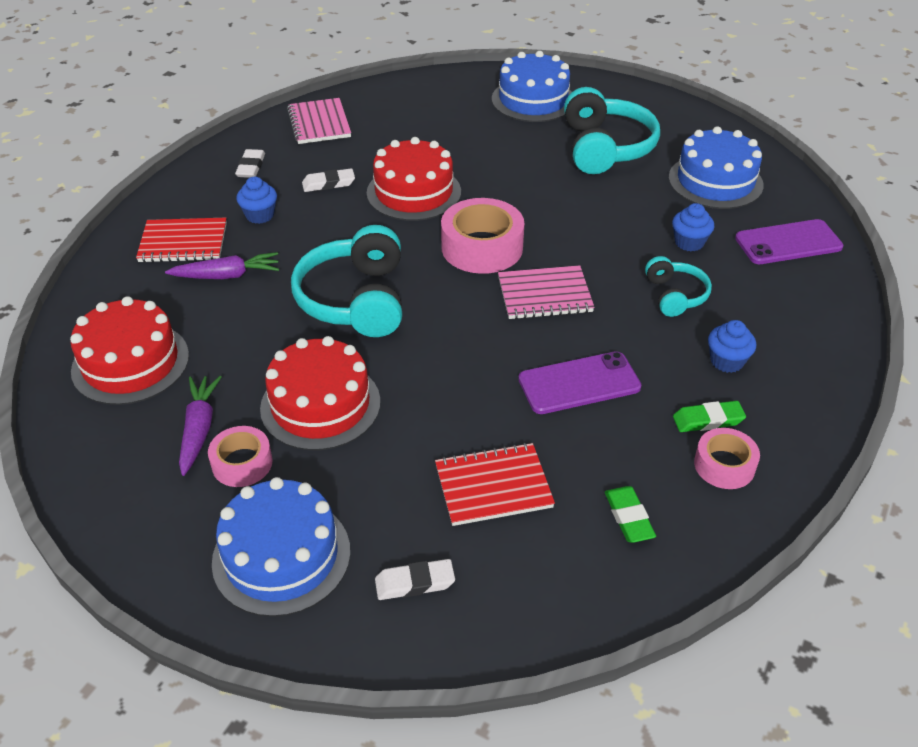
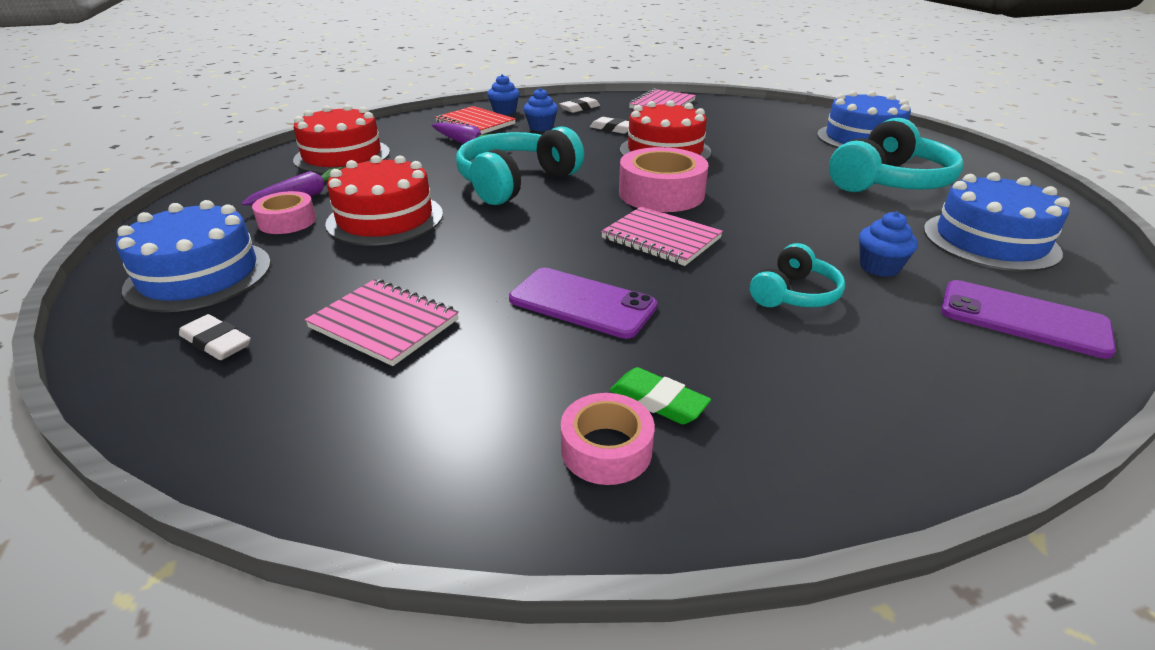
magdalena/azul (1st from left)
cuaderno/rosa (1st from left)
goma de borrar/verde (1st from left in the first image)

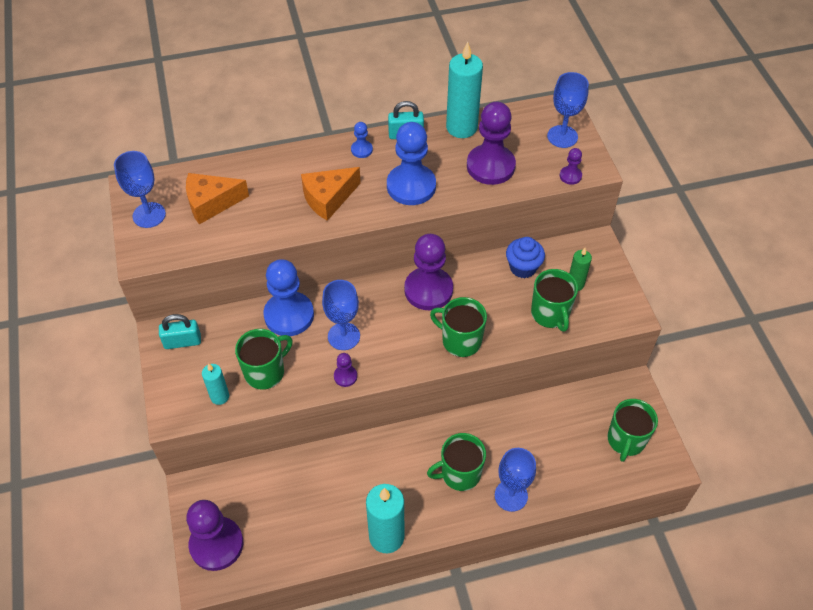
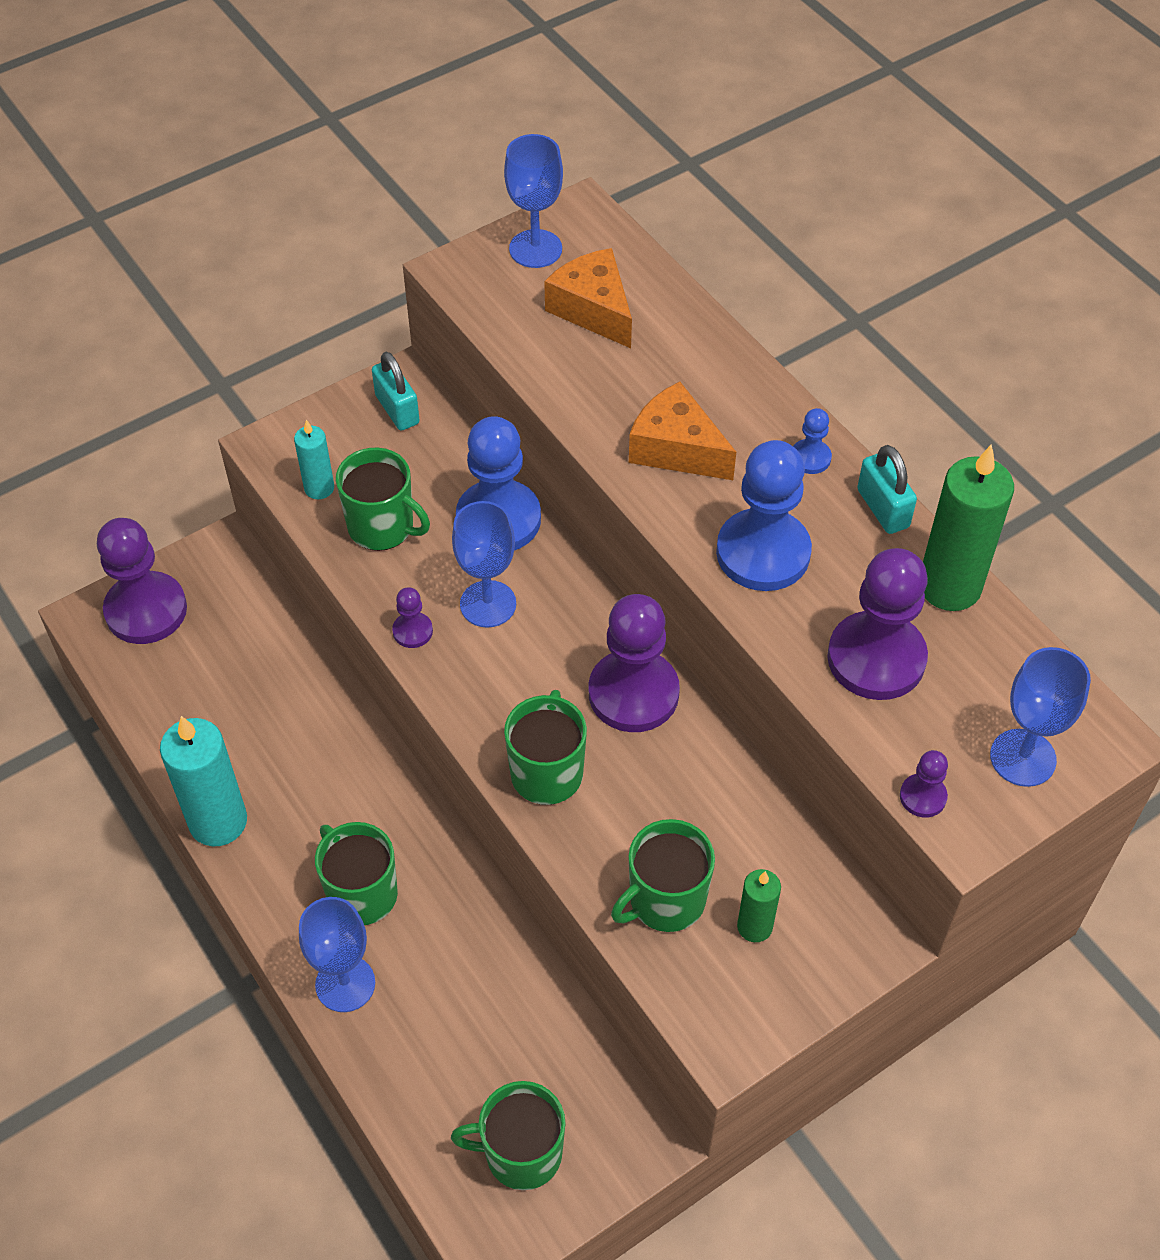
vela/verde (2nd from left)
magdalena/azul

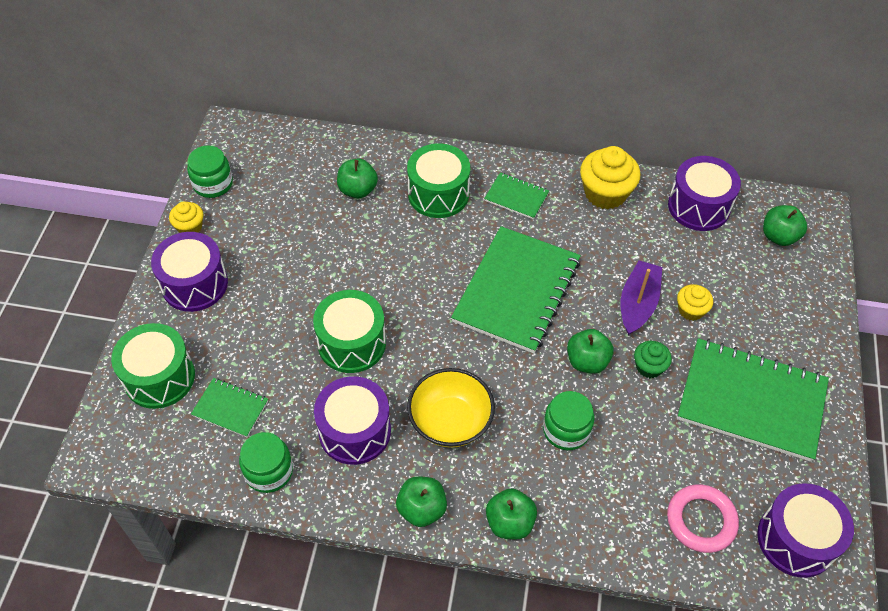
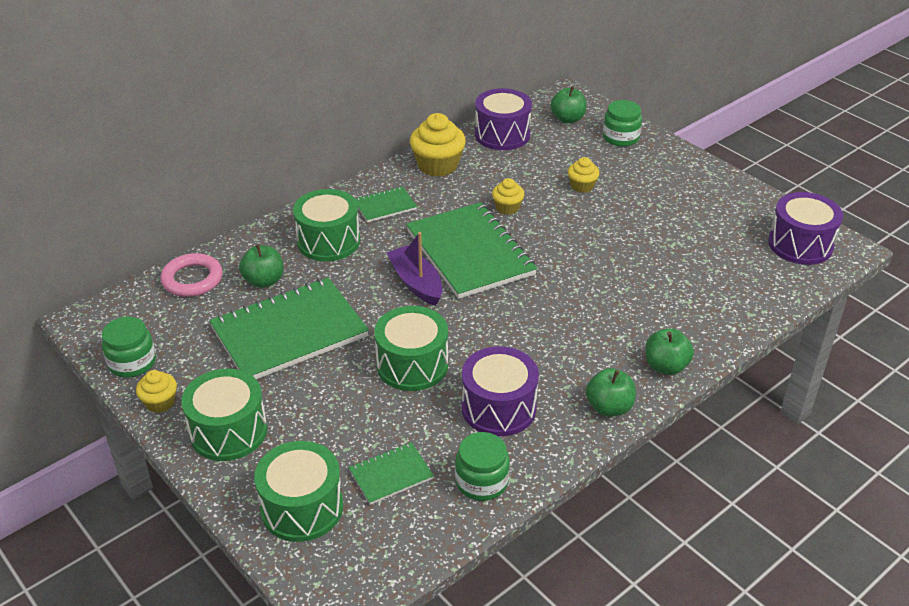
tambor/verde (1st from left)
barco/morado
manzana/verde (4th from left in the first image)
cuaderno/verde (1st from left)
magdalena/verde
cuenco/amarillo
tarro/verde (3rd from left)
anillo/rosa
magdalena/amarillo (3rd from left)

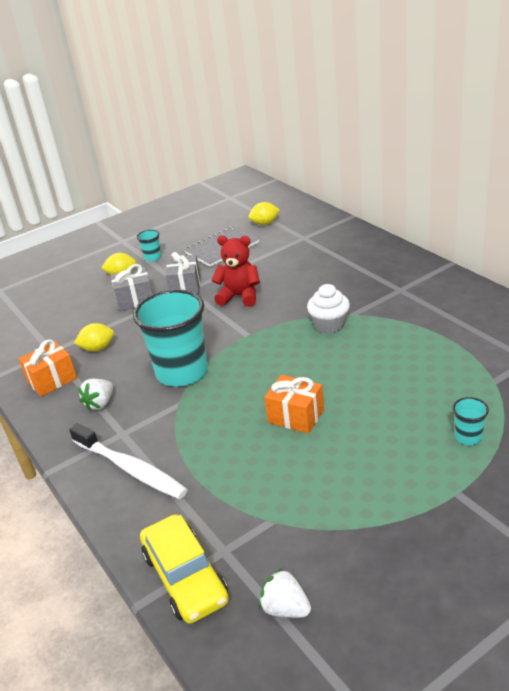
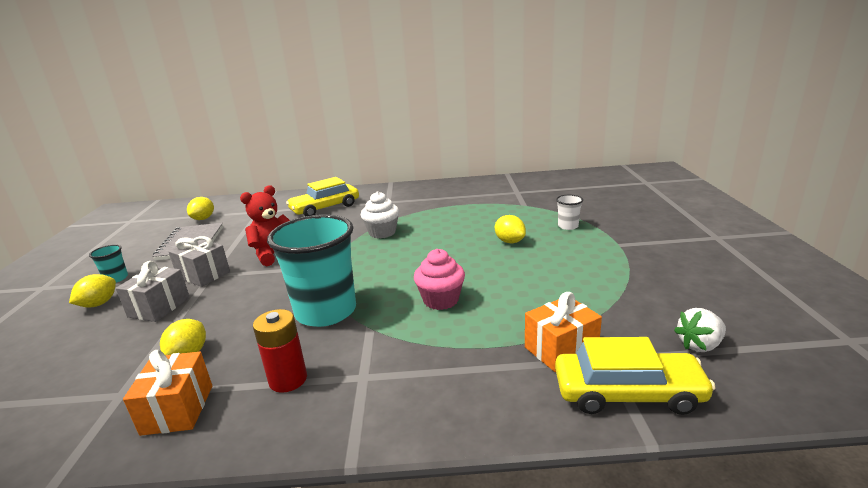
regalo/naranja (2nd from left)
pila/rojo
vaso/blanco
cepillo de dientes/blanco
coche/amarillo (1st from left)
limón/amarillo (4th from left)
magdalena/rosa

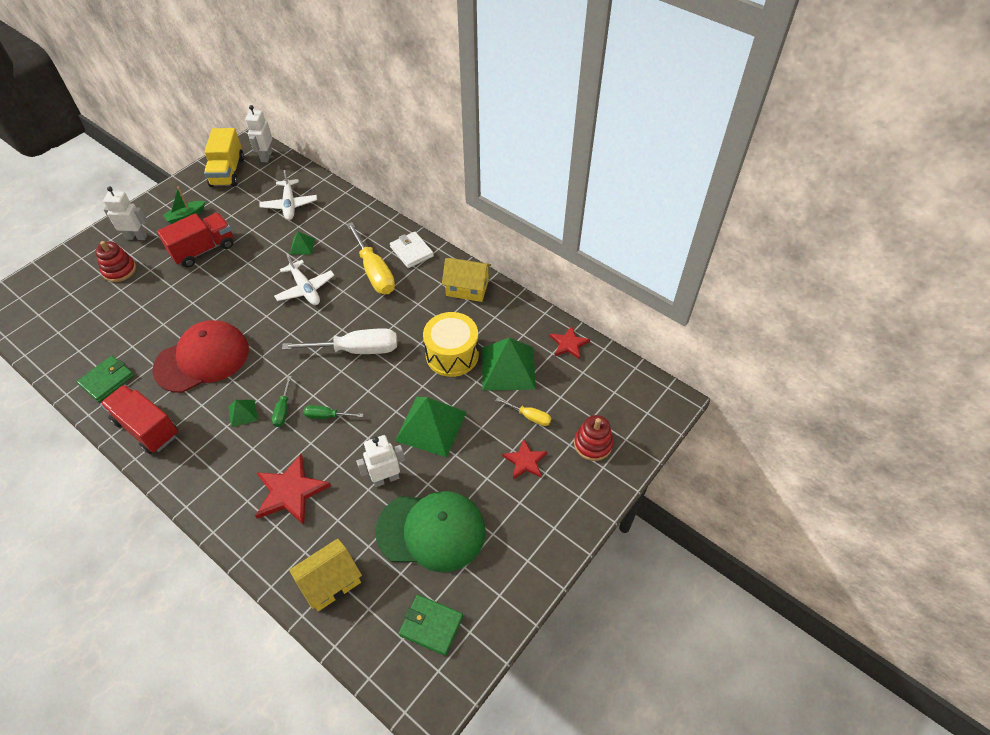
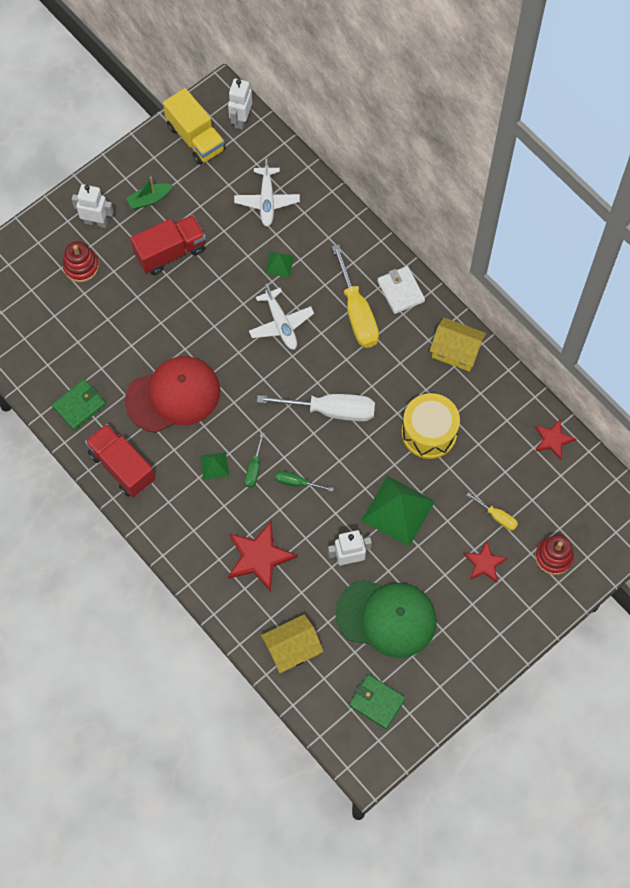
camión/amarillo
pirámide/verde (4th from left in the first image)

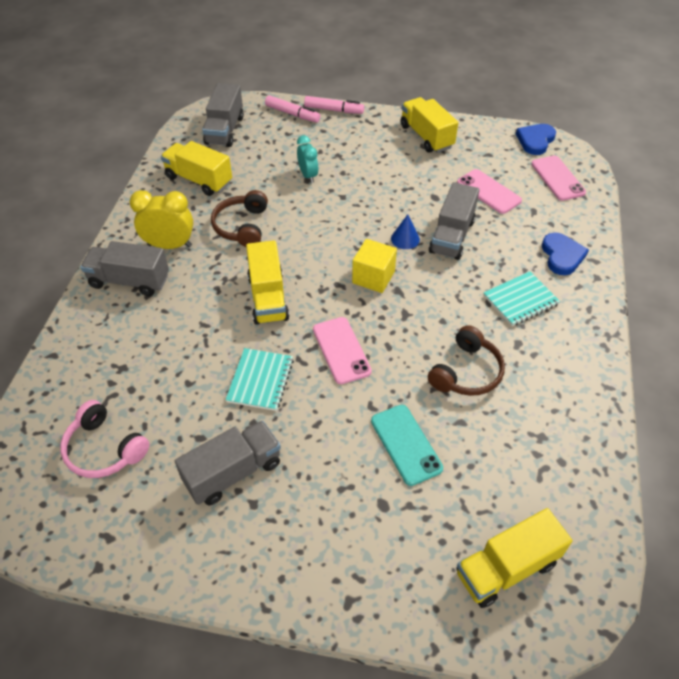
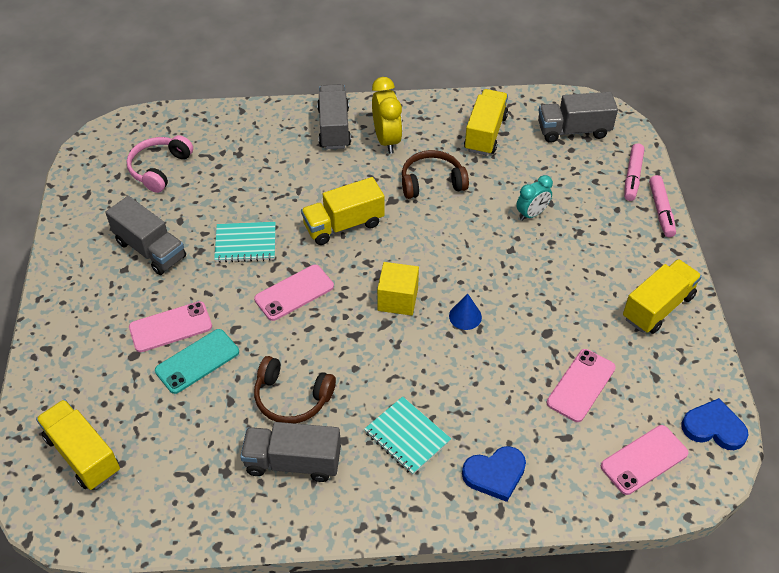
camión/gris (2nd from left)
móvil/rosa (1st from left)

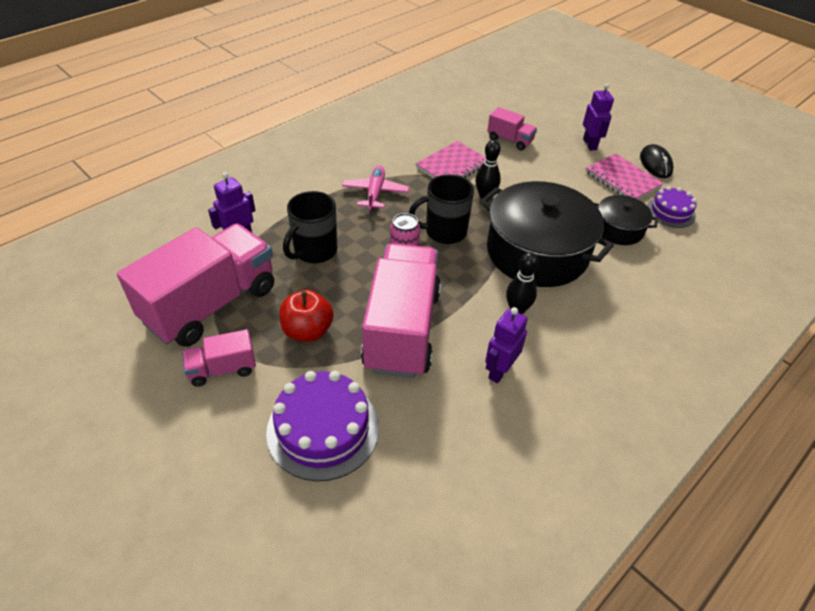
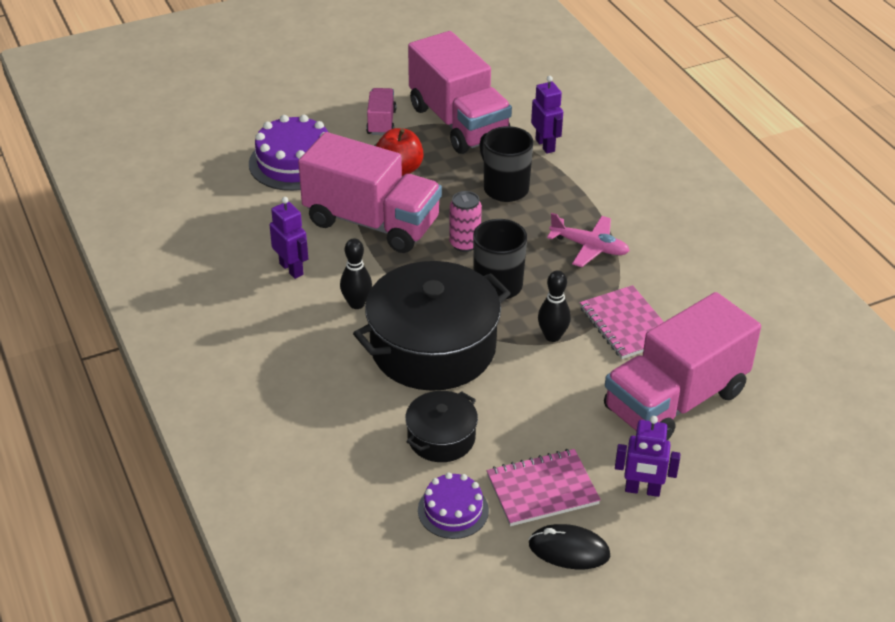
camión/rosa (4th from left)

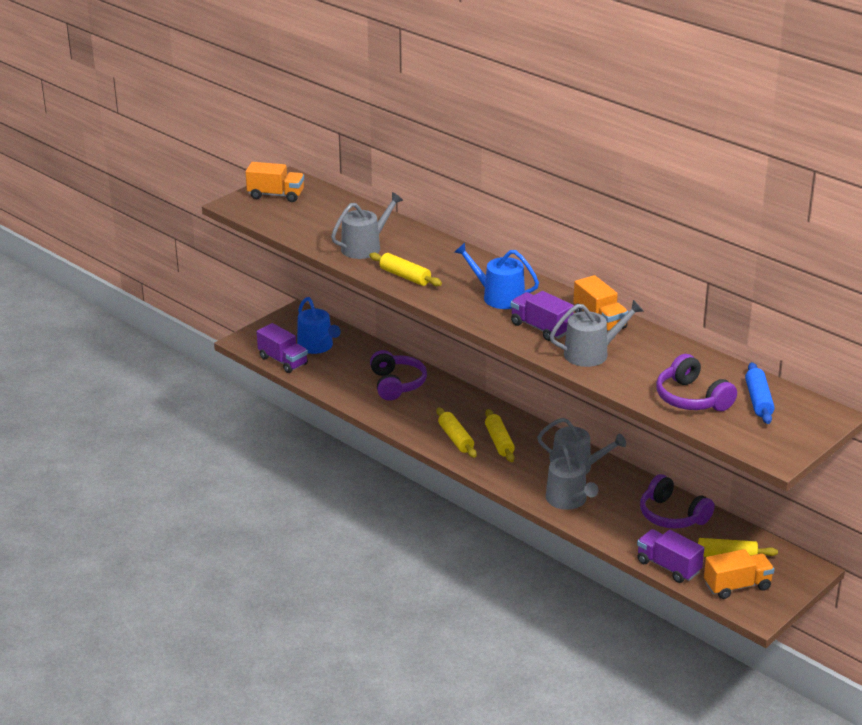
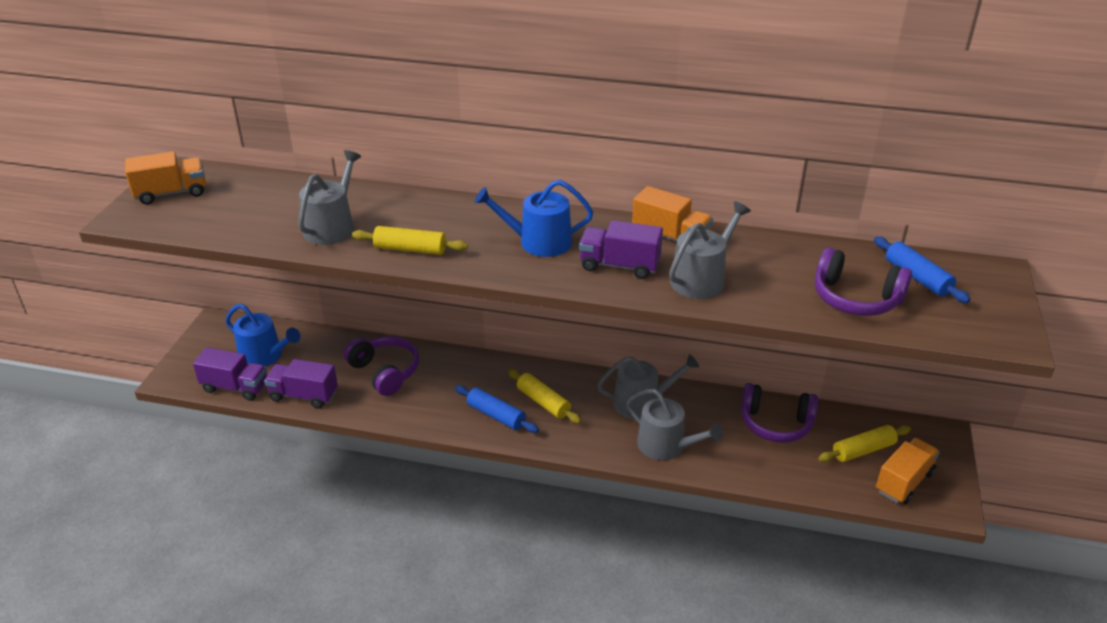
rodillo/azul (1st from left)
camión/morado (2nd from left)

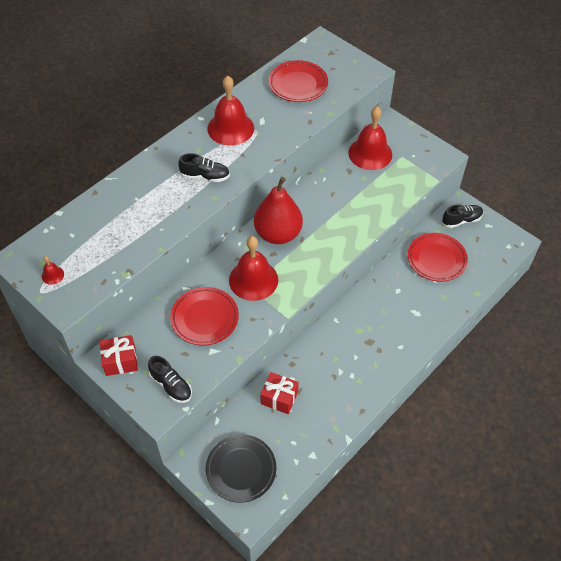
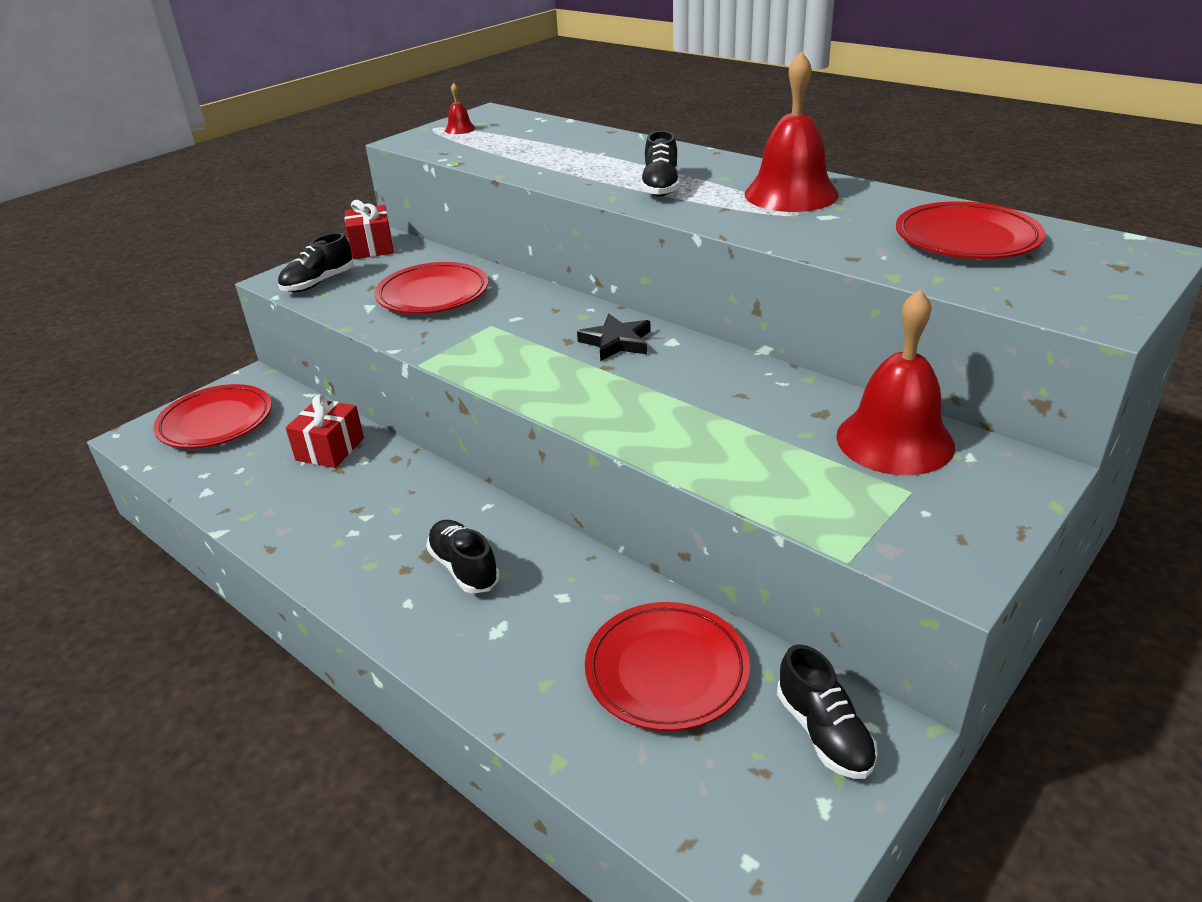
estrella/negro
campana/rojo (3rd from left in the first image)
plato/rojo (1st from left)
zapato/negro (2nd from left)

